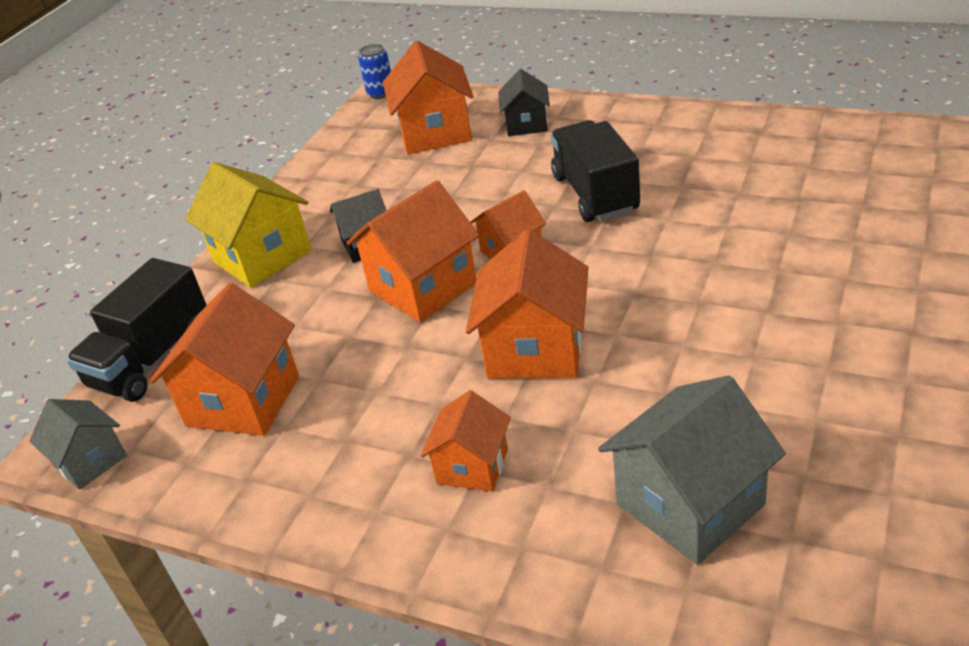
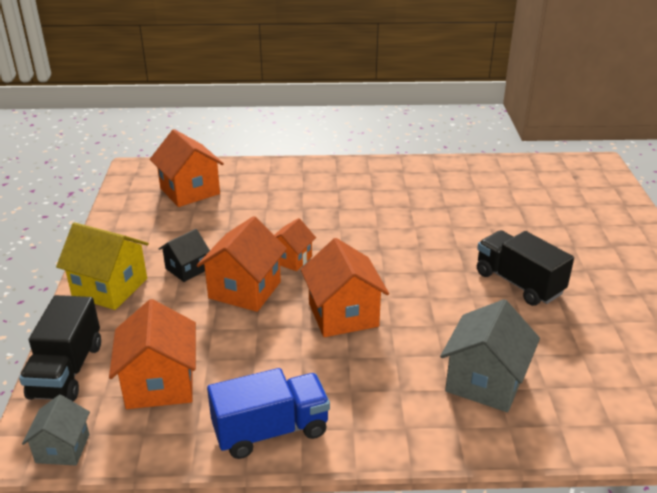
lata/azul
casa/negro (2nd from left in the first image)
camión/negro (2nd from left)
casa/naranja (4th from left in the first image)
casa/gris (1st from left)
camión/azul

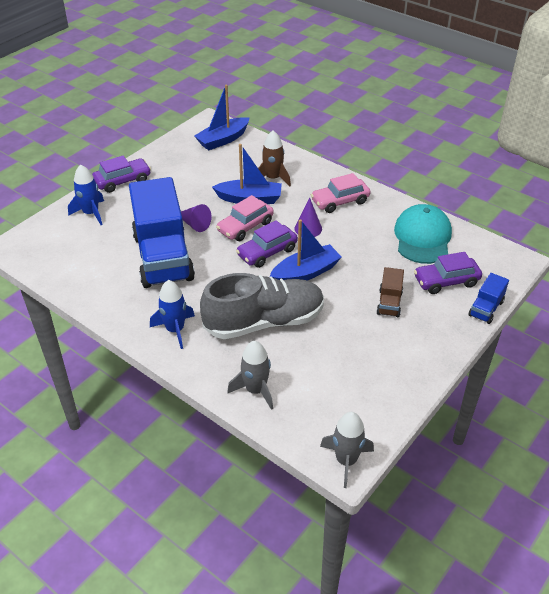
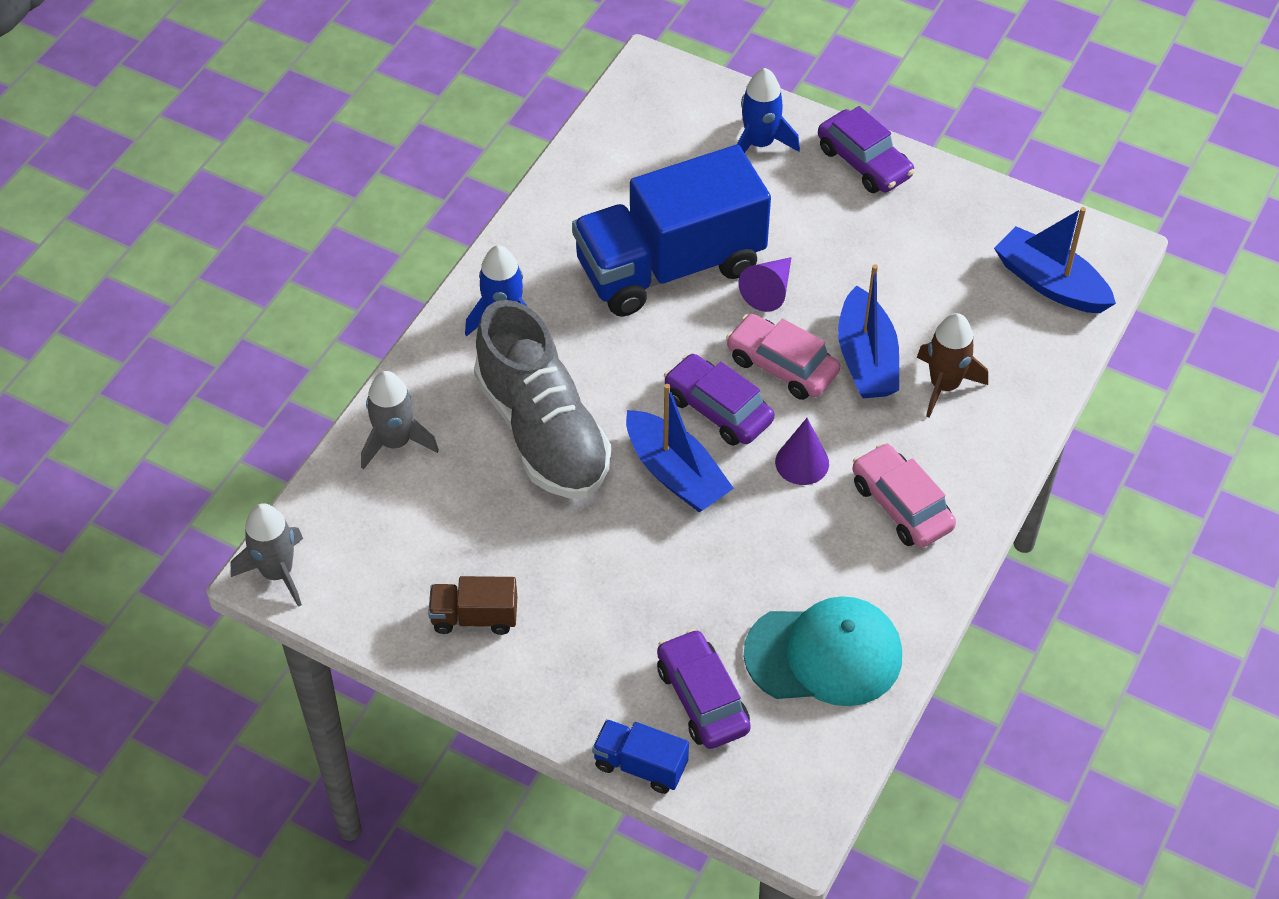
camión/marrón

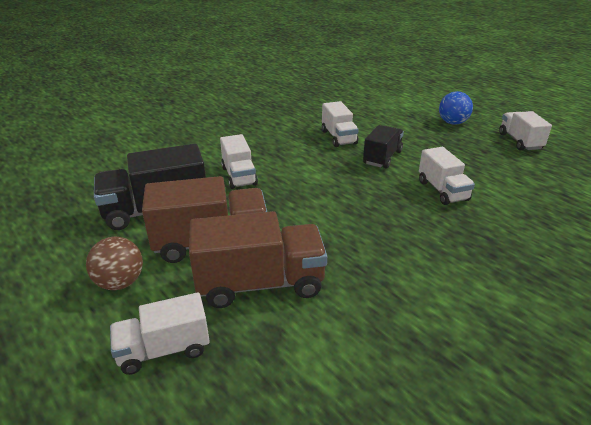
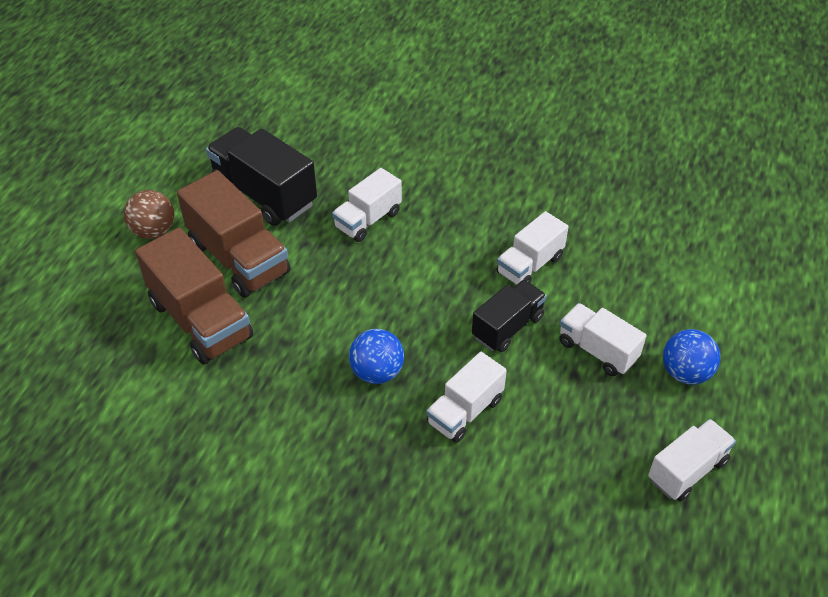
camión/negro (2nd from left)
camión/blanco (4th from left)
pelota/azul (1st from left)

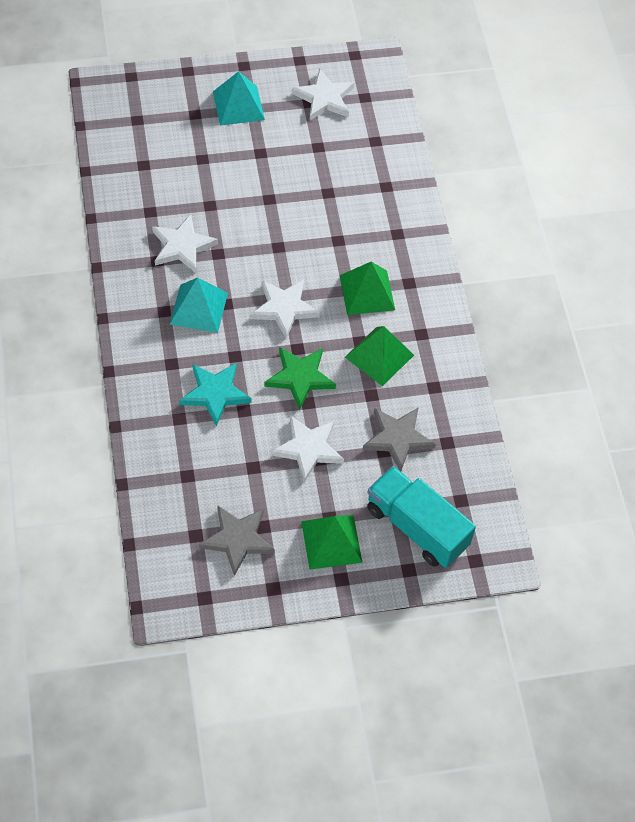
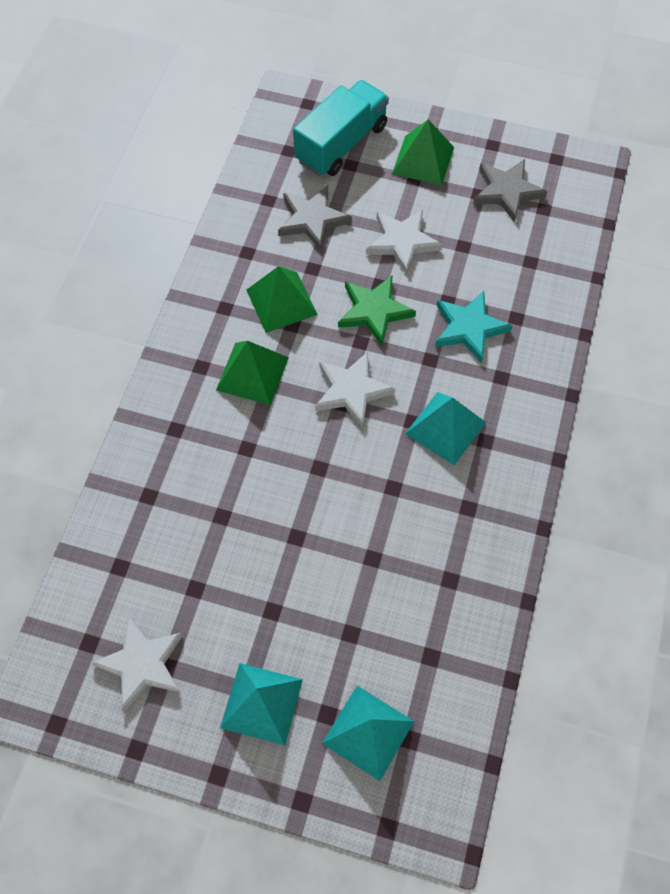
estrella/blanco (1st from left in the first image)
camión/turquesa
pirámide/turquesa (2nd from left)

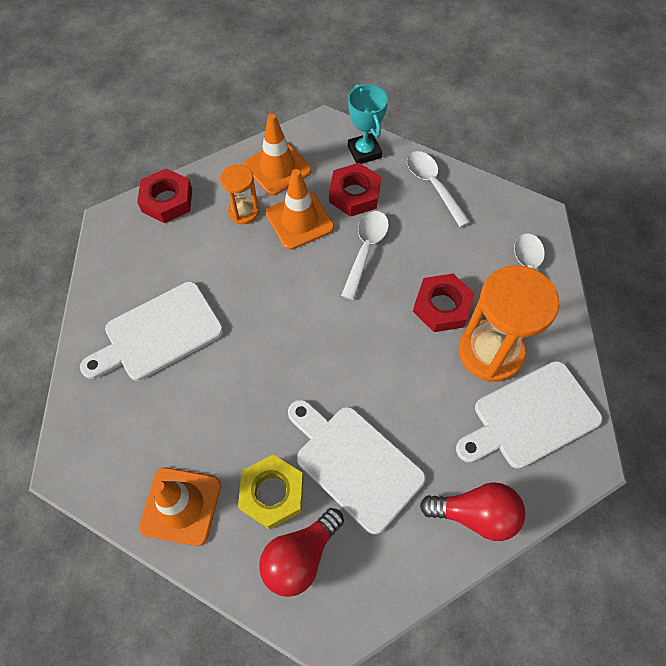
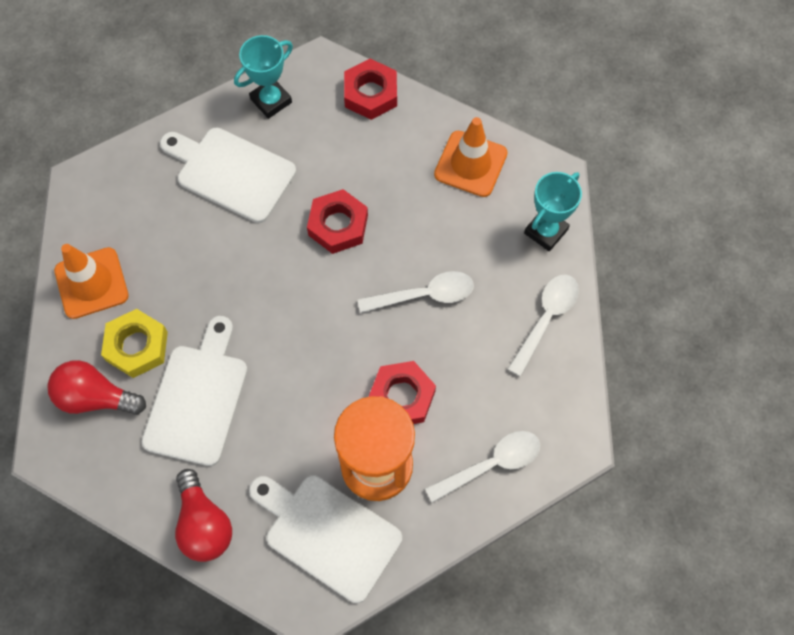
tuerca/rojo (1st from left)
reloj de arena/naranja (1st from left in the first image)
cono de tráfico/naranja (3rd from left in the first image)
trofeo/turquesa (1st from left)

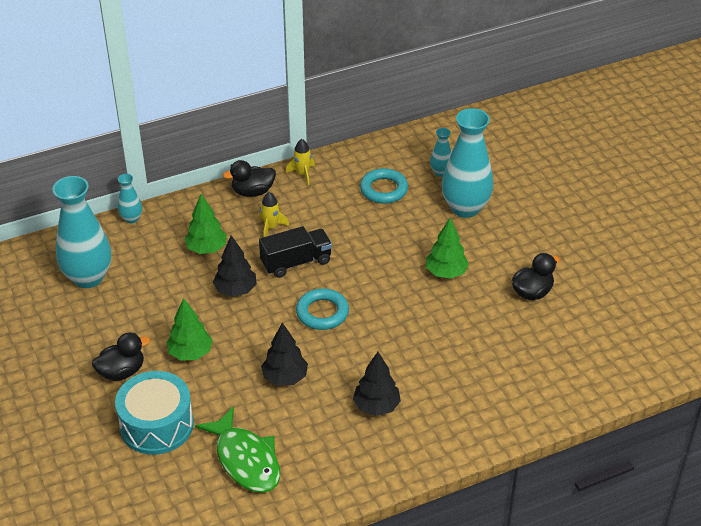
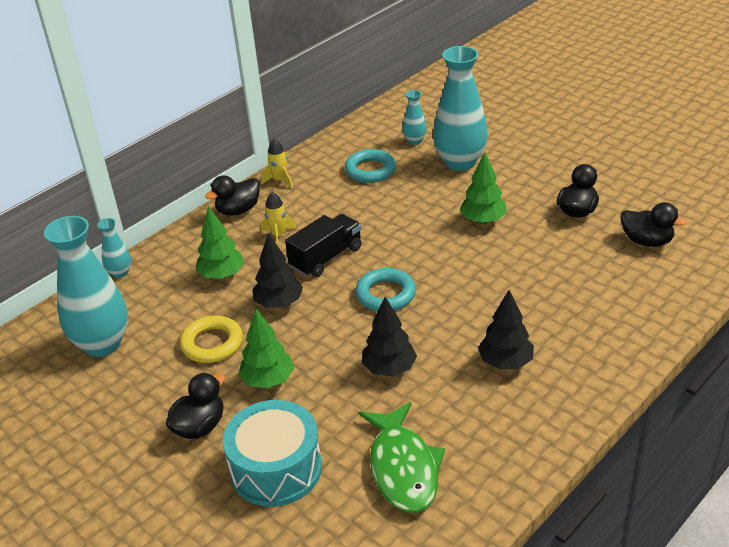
pez/verde
pato/negro (4th from left)
anillo/amarillo

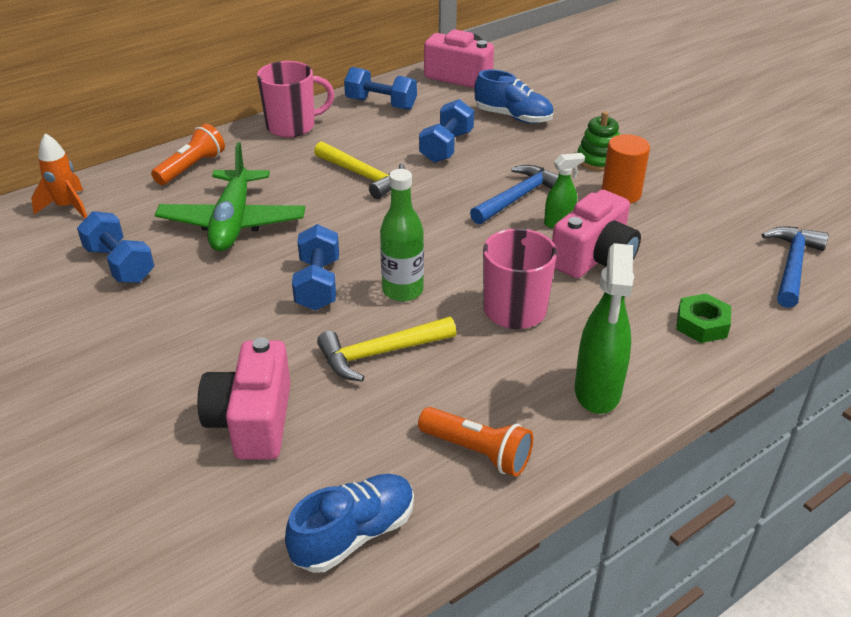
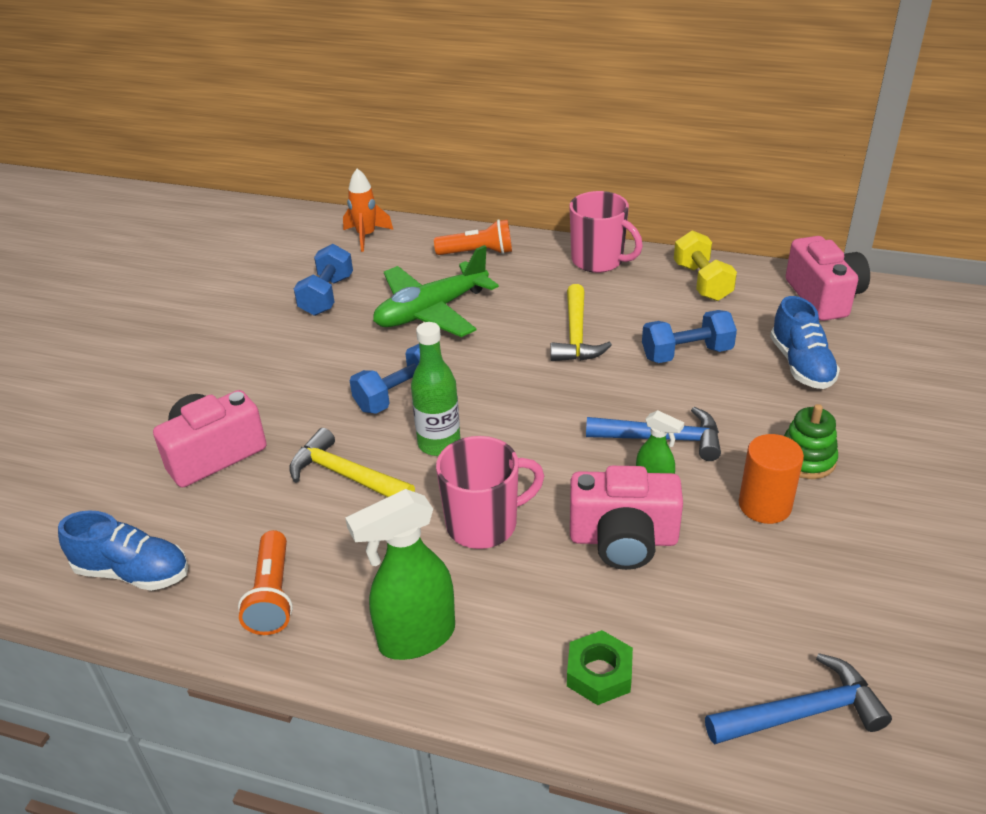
mancuerna/amarillo

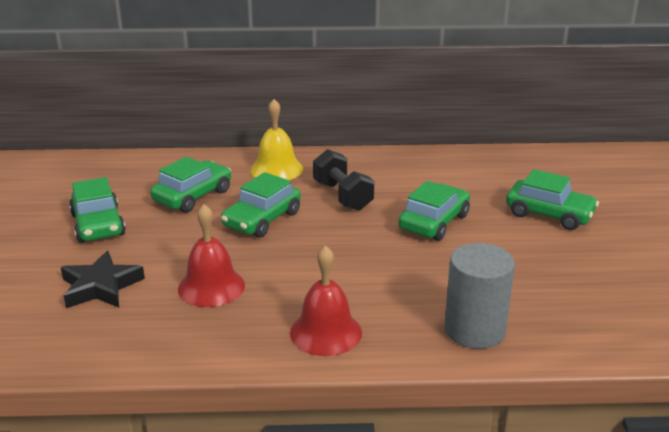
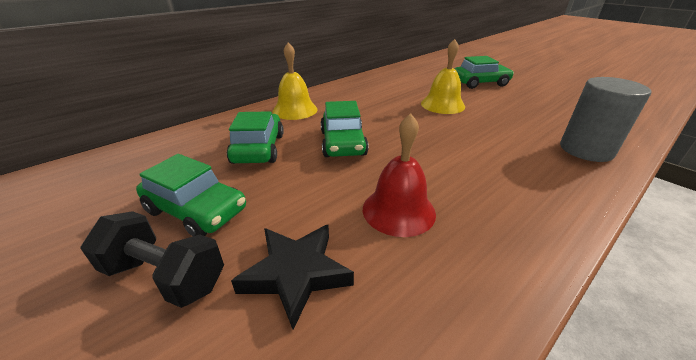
mancuerna/negro
campana/amarillo (2nd from left)
campana/rojo (2nd from left in the first image)

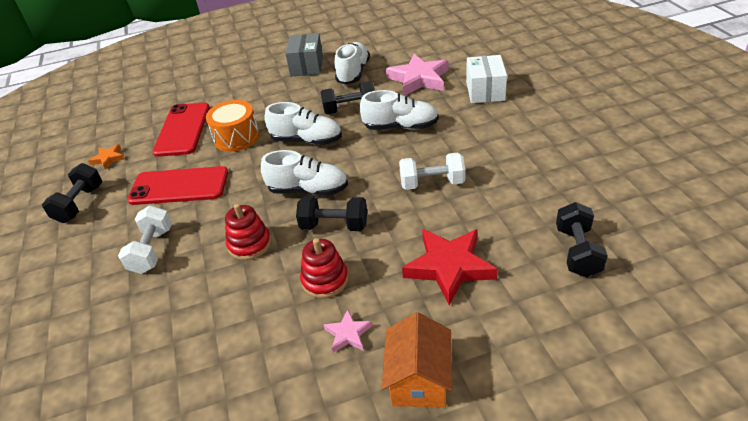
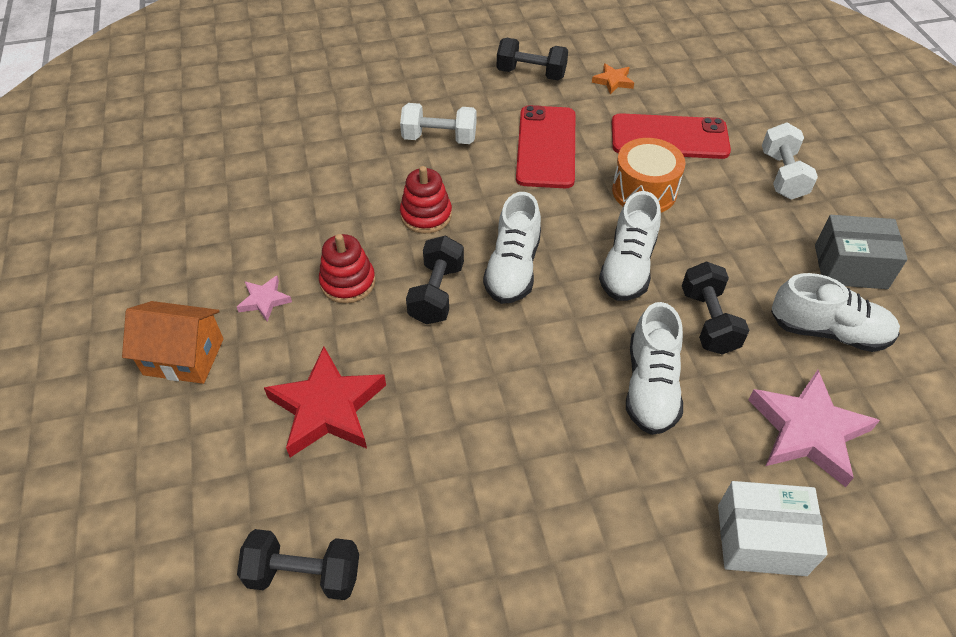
mancuerna/blanco (2nd from left)

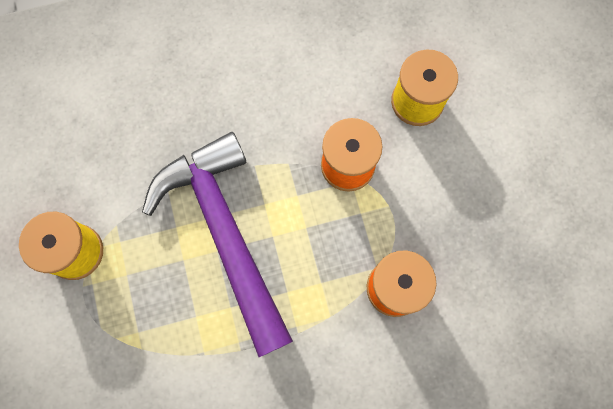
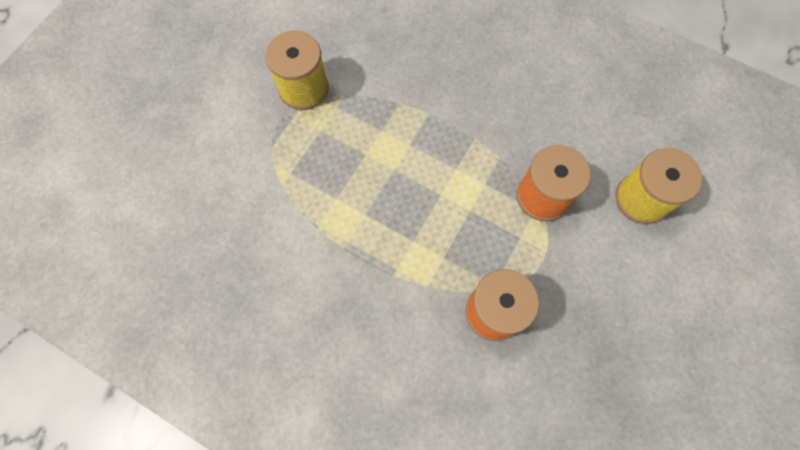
martillo/morado

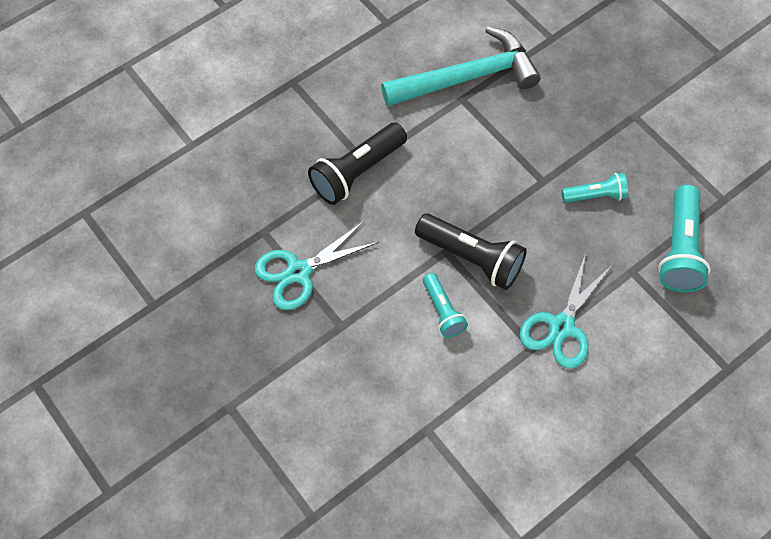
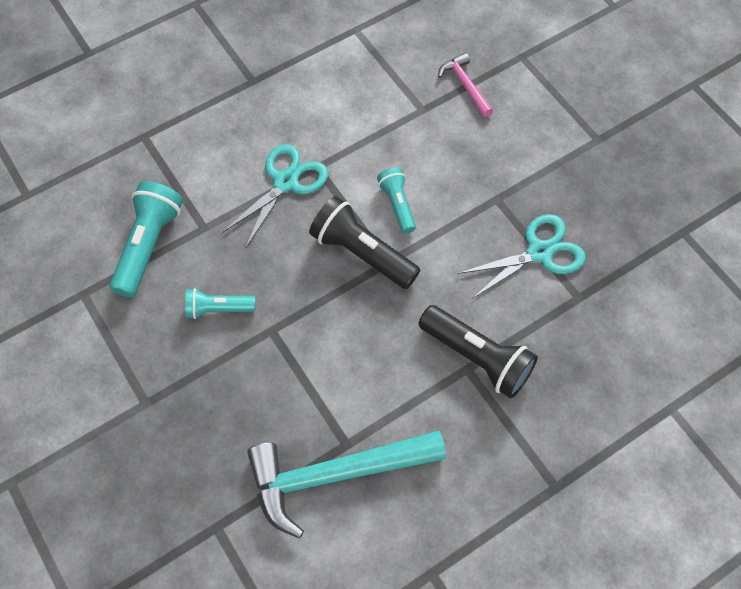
lámpara de mano/negro (2nd from left)
martillo/rosa

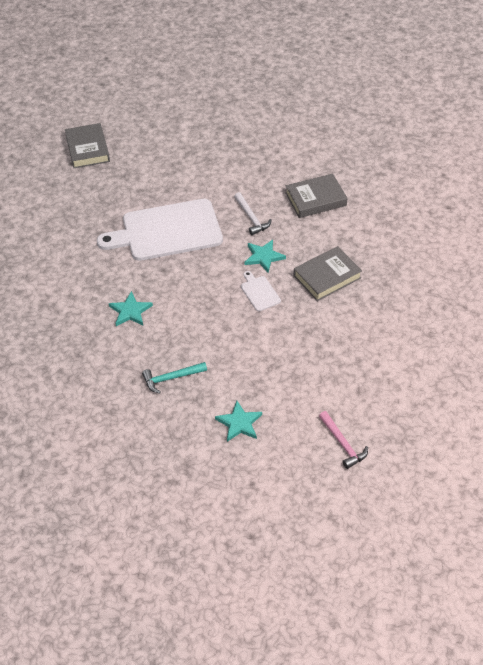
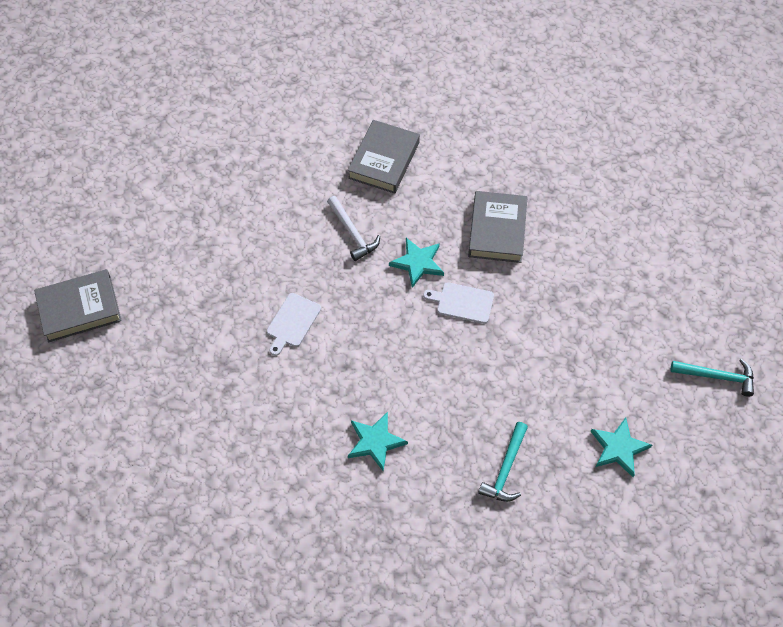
libro/gris (1st from left)
martillo/blanco
tabla de cortar/blanco (1st from left)
martillo/turquesa (2nd from left)

